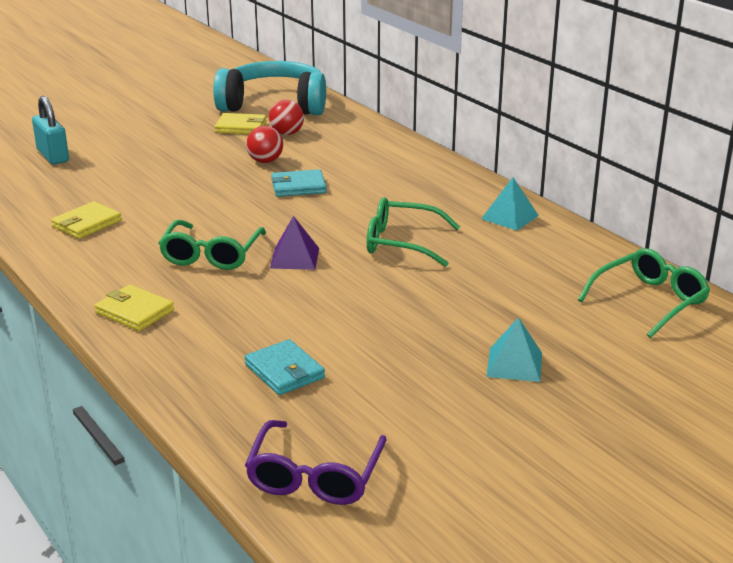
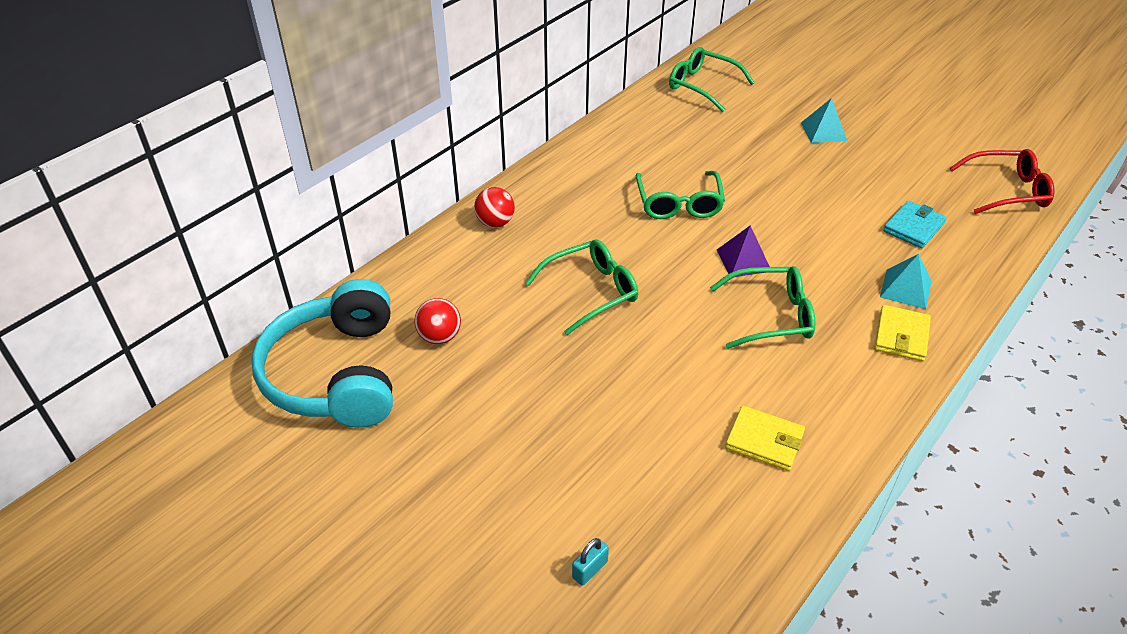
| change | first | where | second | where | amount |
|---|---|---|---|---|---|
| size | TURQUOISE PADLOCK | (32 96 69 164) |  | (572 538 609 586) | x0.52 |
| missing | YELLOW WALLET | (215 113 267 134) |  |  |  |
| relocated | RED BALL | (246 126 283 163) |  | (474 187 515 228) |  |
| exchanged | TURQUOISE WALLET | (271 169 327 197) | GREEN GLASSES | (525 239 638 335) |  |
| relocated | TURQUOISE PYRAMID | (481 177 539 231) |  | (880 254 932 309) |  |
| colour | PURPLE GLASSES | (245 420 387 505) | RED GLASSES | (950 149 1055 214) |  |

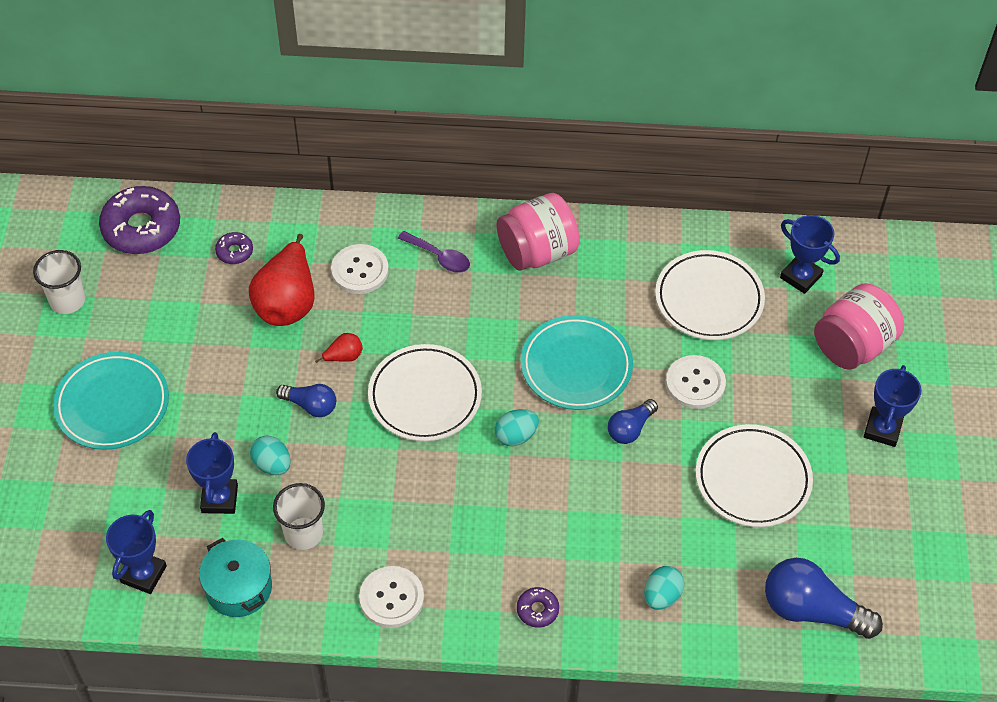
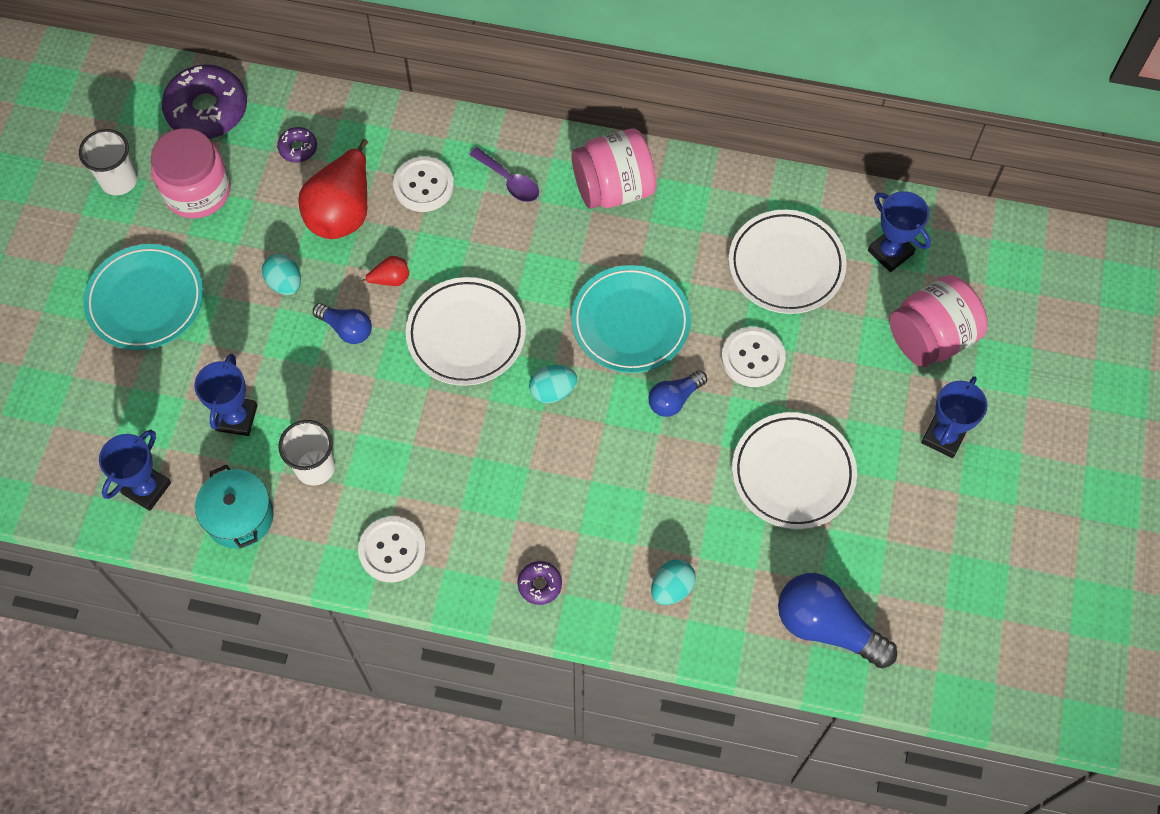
| change | first | where | second | where | amount |
|---|---|---|---|---|---|
| relocated | TURQUOISE EGG | (250 436 291 475) |  | (262 254 301 295) |  |
| appeared |  |  | PINK JAR | (151 128 231 218) |  |

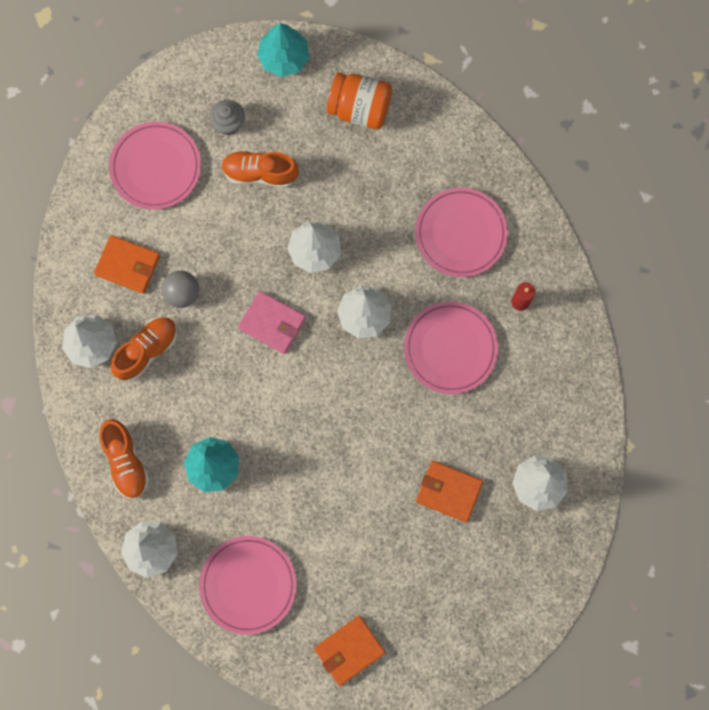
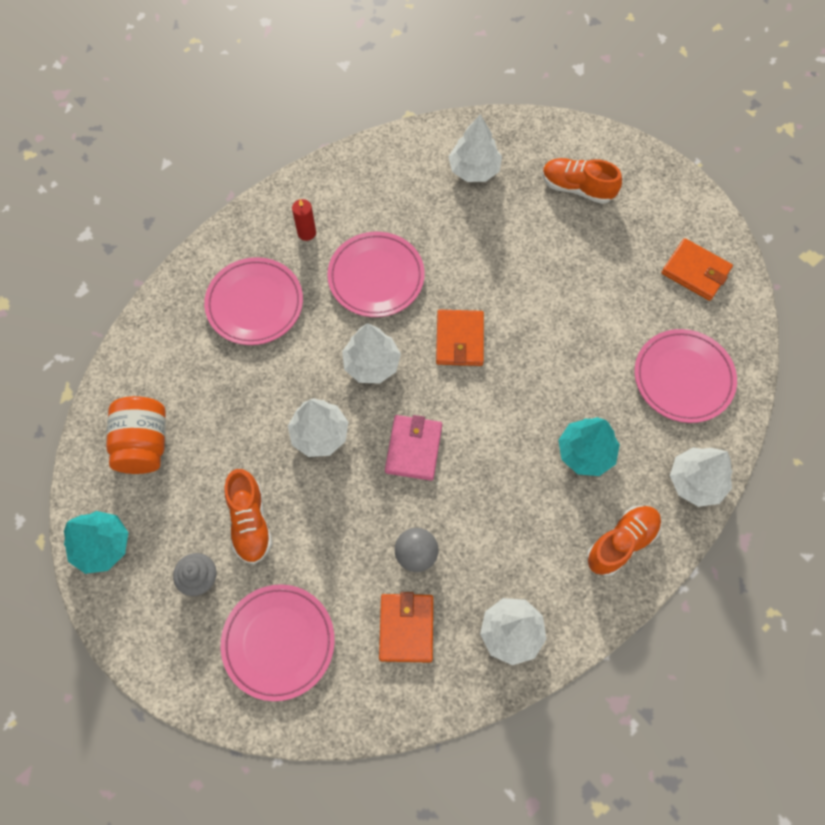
| change | first | where | second | where | amount |
|---|---|---|---|---|---|
| relocated | ORANGE SHOE | (111 317 177 381) |  | (542 158 622 204) |  |
| relocated | ORANGE WALLET | (416 461 483 522) |  | (436 310 484 366) |  |

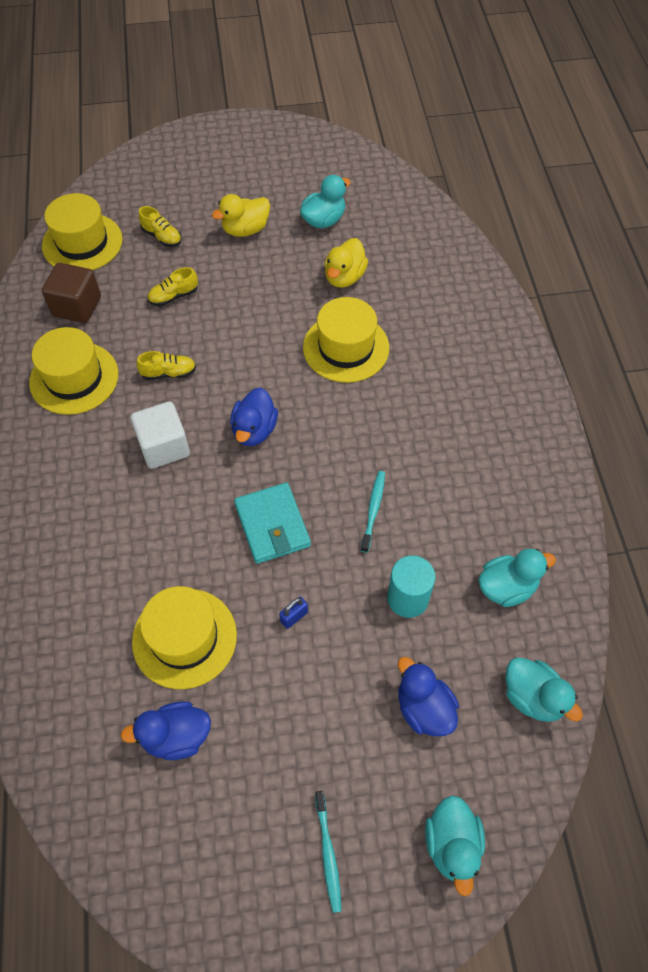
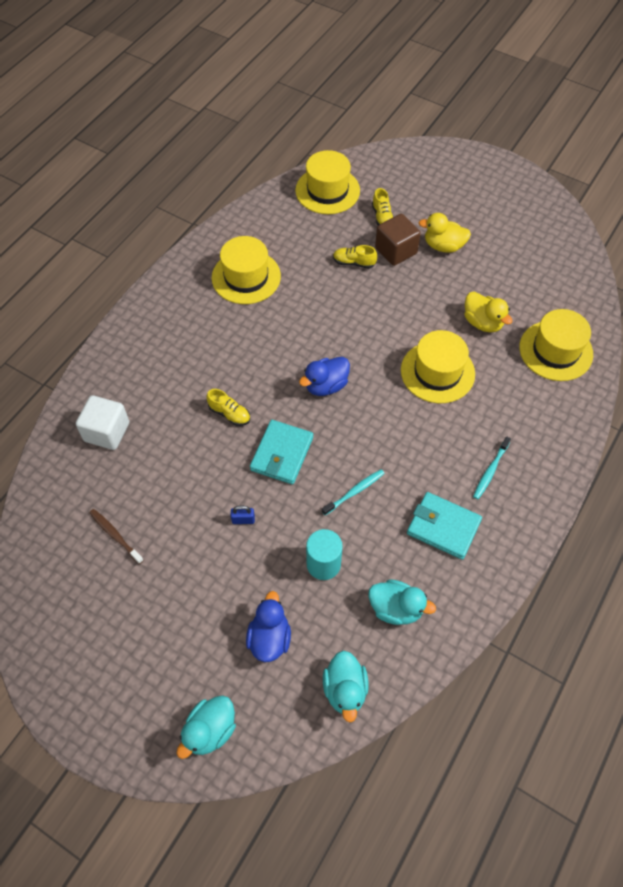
| change | first | where | second | where | amount |
|---|---|---|---|---|---|
| missing | TURQUOISE DUCK | (300 175 351 228) |  |  |  |
| spun | YELLOW DUCK | (325 238 368 288) |  | (464 292 512 332) | 105 degrees counterclockwise |
| relocated | BROWN CUBE | (42 263 101 323) |  | (375 214 421 266) |  |
| relocated | YELLOW SHOE | (136 351 196 380) |  | (206 389 250 426) |  |
| relocated | WHITE CUBE | (130 401 190 469) |  | (76 395 129 450) |  |
| relocated | YELLOW HAT | (132 586 237 689) |  | (519 309 593 381) |  |
| exchanged | BLUE DUCK | (121 701 211 760) | BROWN TOOTHBRUSH | (89 509 144 564) |  |
| relocated | TURQUOISE TOOTHBRUSH | (315 791 342 913) |  | (473 437 511 499) |  |
| appeared |  |  | TURQUOISE WALLET | (407 492 482 560) |  |

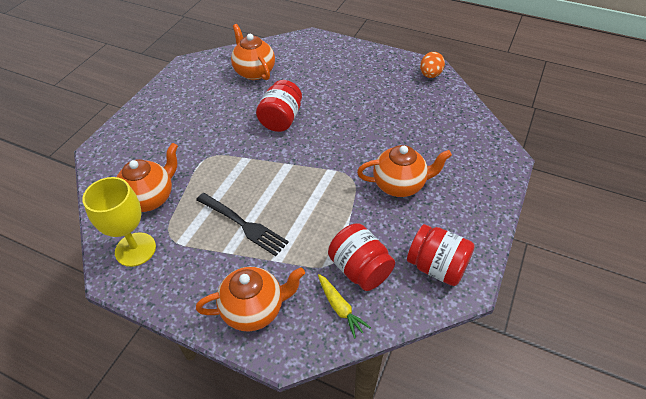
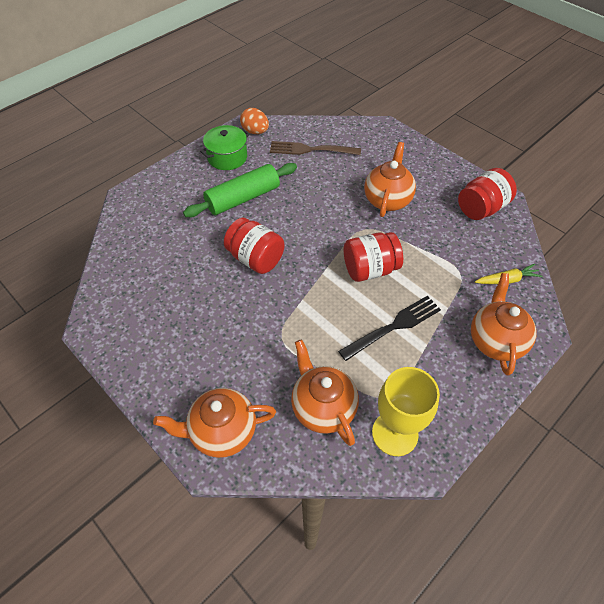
| change | first | where | second | where | amount |
|---|---|---|---|---|---|
| relocated | ORANGE TEAPOT | (231 24 275 80) |  | (153 388 276 458) |  |
| relocated | RED JAR | (328 223 395 291) |  | (344 232 403 282) |  |
| appeared |  |  | GREEN POT | (200 125 250 170) |  |
| appeared |  |  | BROWN FORK | (270 141 361 155) |  |
| appeared |  |  | GREEN ROLLING PIN | (183 163 297 217) |  |

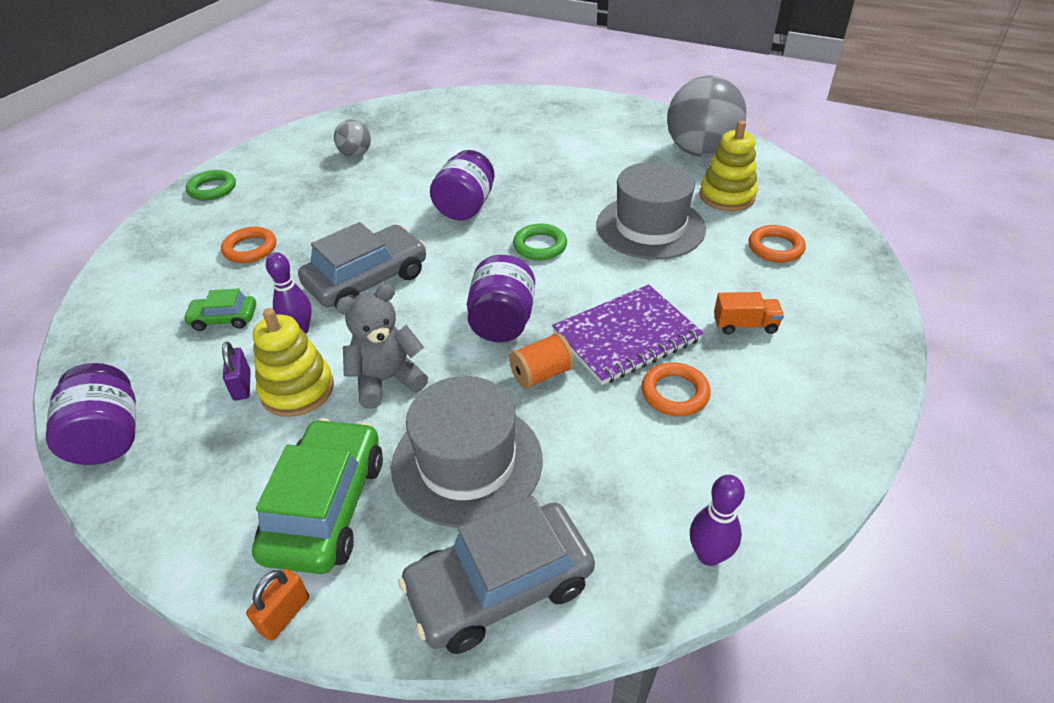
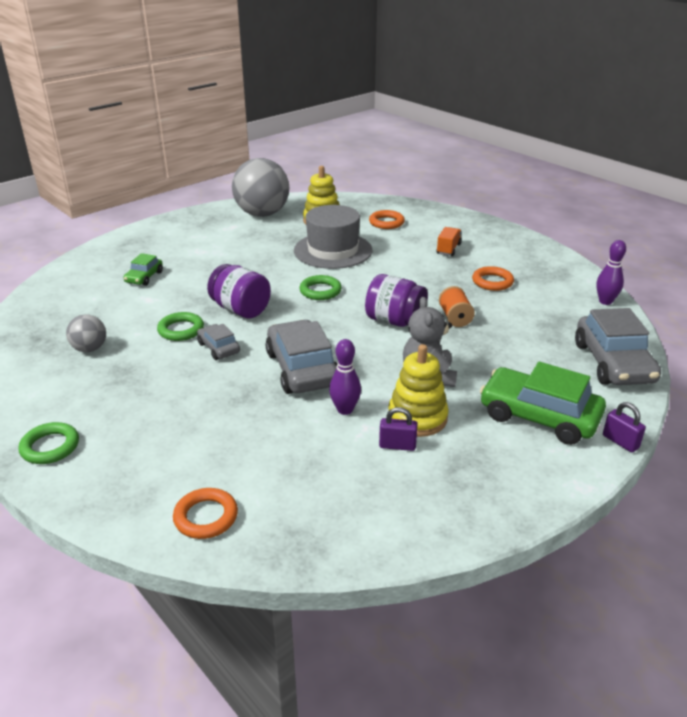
| change | first | where | second | where | amount |
|---|---|---|---|---|---|
| relocated | ORANGE RING | (221 227 276 263) |  | (173 488 238 539) |  |
| missing | PURPLE NOTEBOOK | (552 284 703 385) |  |  |  |
| relocated | GREEN CAR | (183 288 256 331) |  | (123 253 163 286) |  |
| missing | PURPLE JAR | (46 363 136 465) |  |  |  |
| missing | GREY HAT | (391 376 543 528) |  |  |  |
| colour | ORANGE PADLOCK | (246 569 309 641) | PURPLE PADLOCK | (603 402 646 452) |  |
| appeared |  |  | GREEN RING | (157 312 204 341) |  |
| appeared |  |  | GREY CAR | (197 324 240 360) |  |

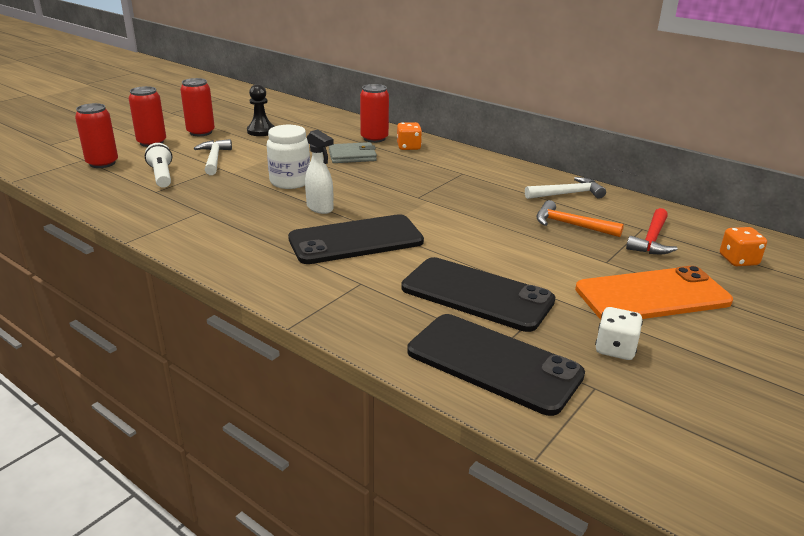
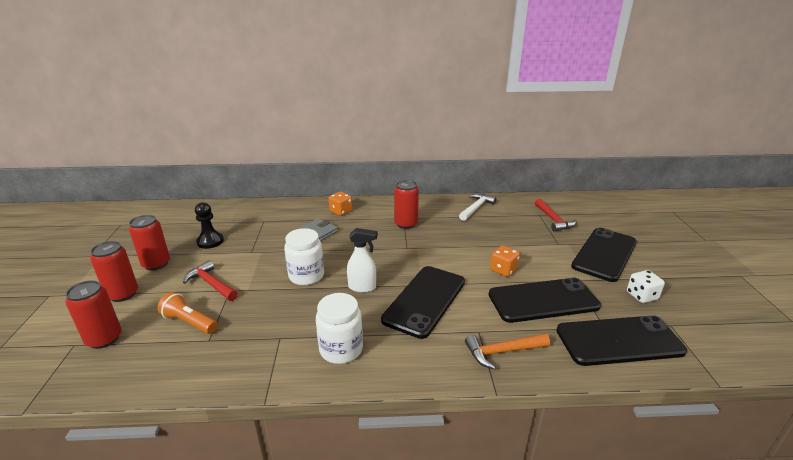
| change | first | where | second | where | amount |
|---|---|---|---|---|---|
| relocated | RED CAN | (360 84 389 143) |  | (394 180 419 229) |  |
| colour | WHITE HAMMER | (194 139 232 175) | RED HAMMER | (183 260 238 301) |  |
| colour | WHITE FLASHLIGHT | (145 143 172 188) | ORANGE FLASHLIGHT | (157 292 217 334) |  |
| relocated | ORANGE HAMMER | (536 200 624 237) |  | (465 334 550 369) |  |
| relocated | ORANGE DICE | (720 227 767 266) |  | (490 246 520 277) |  |
| colour | ORANGE PHONE | (575 266 733 319) | BLACK PHONE | (571 228 637 282) |  |
| appeared |  |  | WHITE JAR | (316 293 363 364) |  |

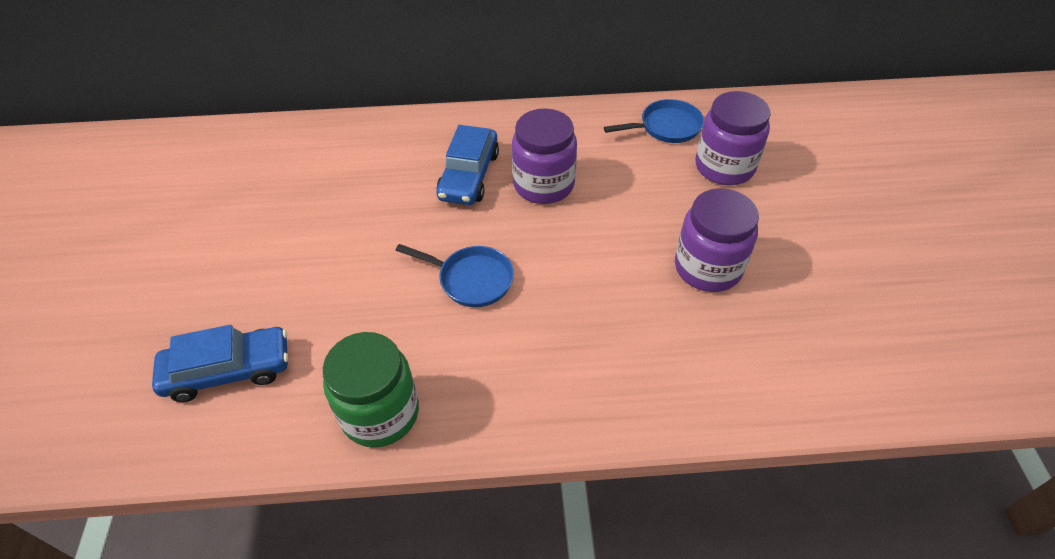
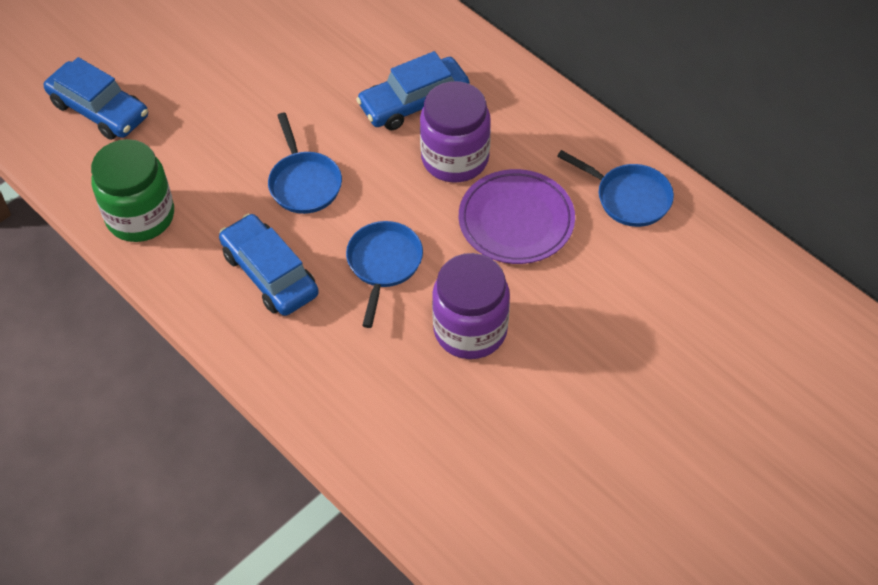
| change | first | where | second | where | amount |
|---|---|---|---|---|---|
| missing | PURPLE JAR | (695 91 771 185) |  |  |  |
| appeared |  |  | PURPLE PLATE | (459 169 575 264) |  |
| appeared |  |  | BLUE CAR | (219 214 319 316) |  |
| appeared |  |  | BLUE PAN | (346 221 423 328) |  |

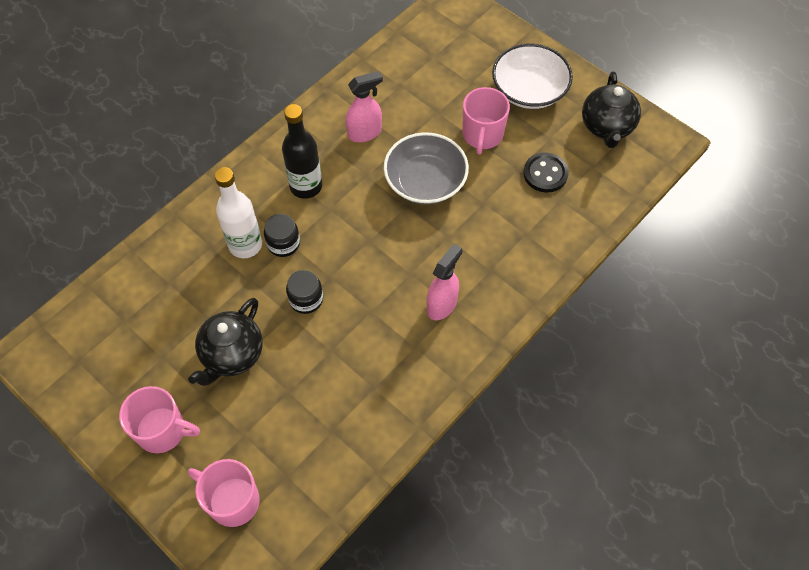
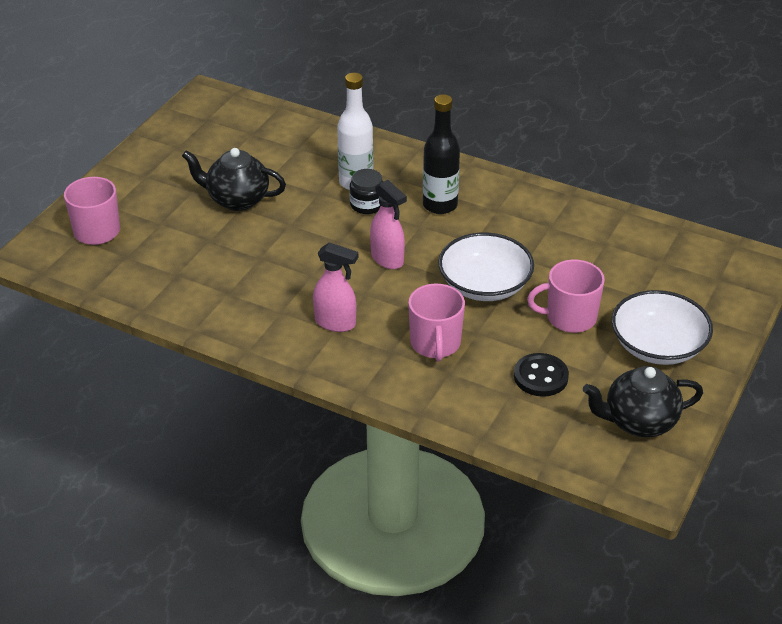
| change | first | where | second | where | amount |
|---|---|---|---|---|---|
| relocated | PINK SPRAY BOTTLE | (346 71 383 142) |  | (370 180 407 269) |  |
| colour | GREY BOWL | (384 132 469 205) | WHITE BOWL | (438 233 534 301) |  |
| missing | BLACK JAR | (286 270 323 314) |  |  |  |
| relocated | PINK MUG | (119 386 200 453) |  | (408 284 465 361) |  |

